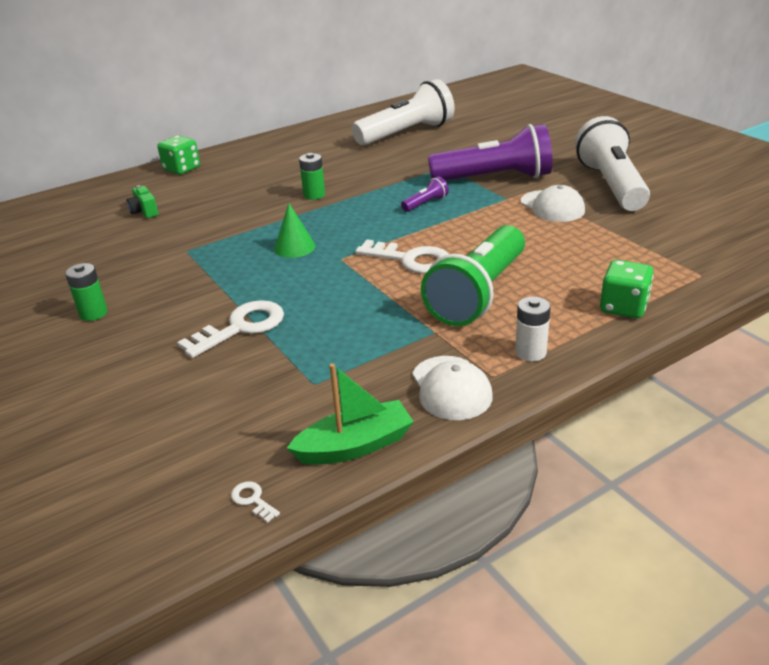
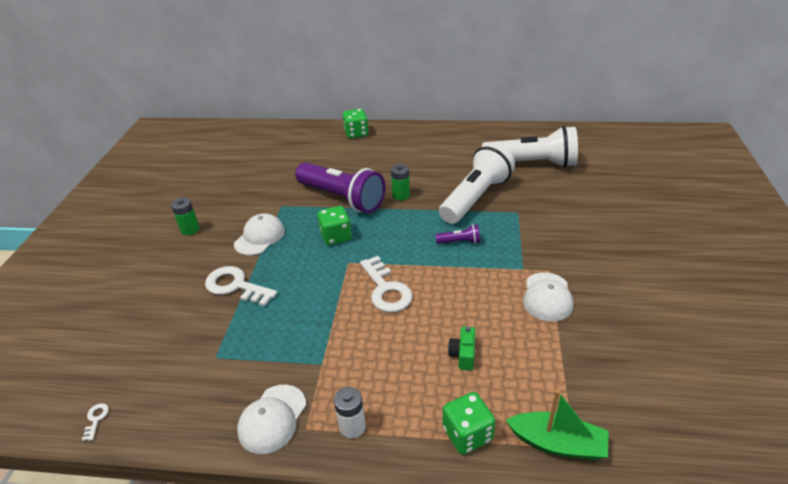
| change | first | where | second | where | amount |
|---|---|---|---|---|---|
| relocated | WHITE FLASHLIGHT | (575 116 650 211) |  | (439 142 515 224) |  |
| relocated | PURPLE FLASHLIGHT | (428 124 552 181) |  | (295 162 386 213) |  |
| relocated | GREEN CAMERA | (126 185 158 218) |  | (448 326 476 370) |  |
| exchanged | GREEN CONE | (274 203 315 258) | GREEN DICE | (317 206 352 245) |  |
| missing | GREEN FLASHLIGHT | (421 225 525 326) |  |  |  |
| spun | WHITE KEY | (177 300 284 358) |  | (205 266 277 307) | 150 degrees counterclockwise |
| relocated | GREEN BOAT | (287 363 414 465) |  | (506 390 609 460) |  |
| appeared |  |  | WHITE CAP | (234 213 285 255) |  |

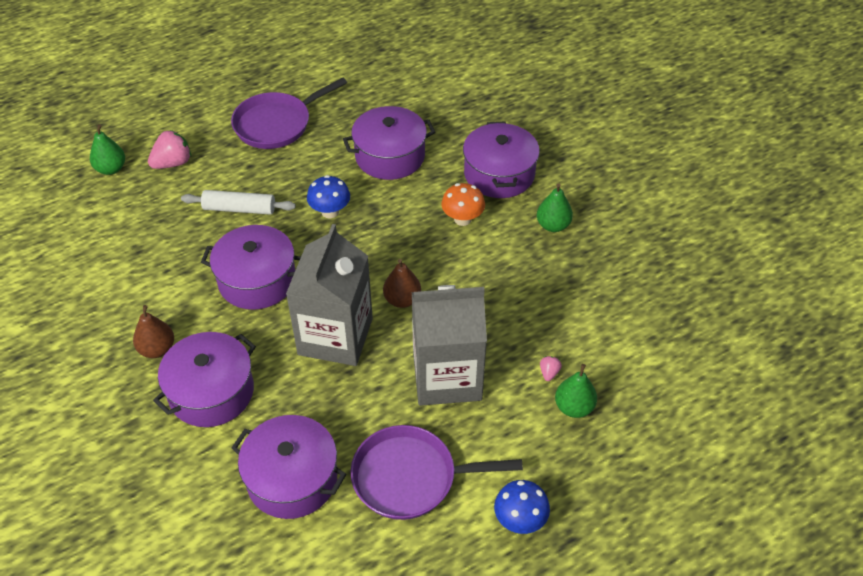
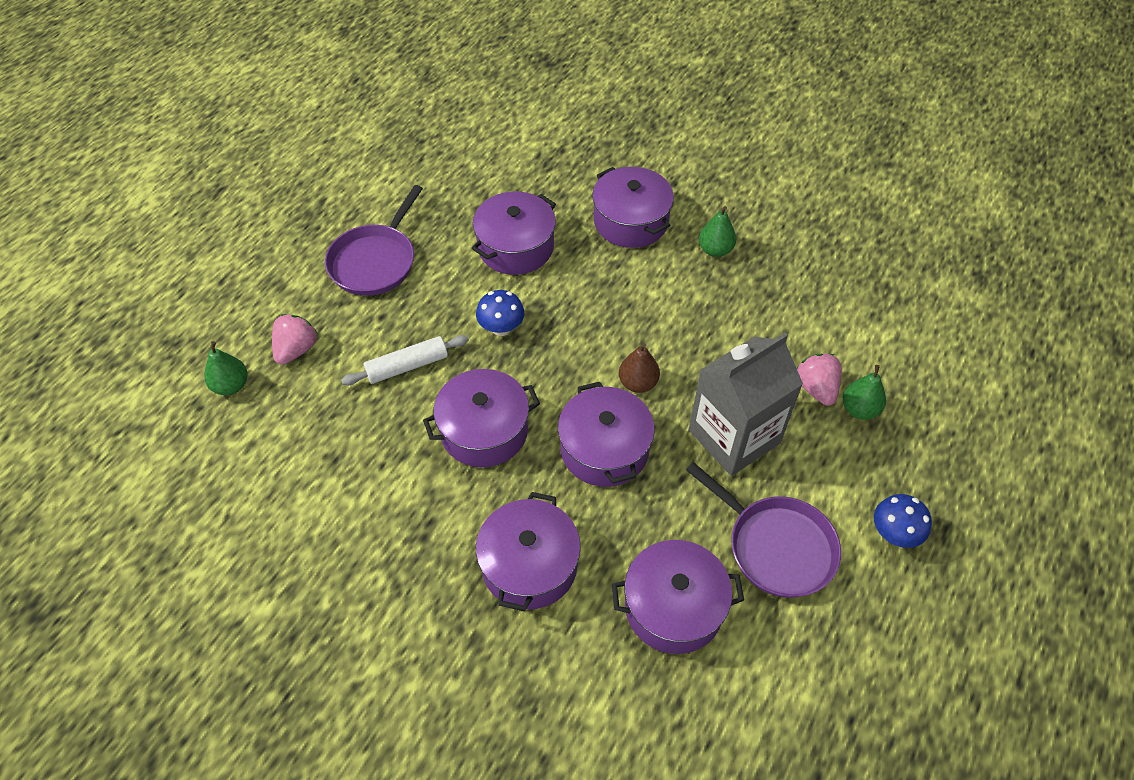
| change | first | where | second | where | amount |
|---|---|---|---|---|---|
| missing | ORANGE MUSHROOM | (441 183 485 226) |  |  |  |
| exchanged | GREY CARTON | (286 224 373 366) | PURPLE POT | (558 382 655 487) |  |
| missing | BROWN PEAR | (133 305 174 358) |  |  |  |
| size | PINK STRAWBERRY | (540 356 562 381) |  | (797 353 842 406) | x2.03 |
| spun | PURPLE PAN | (351 425 523 520) |  | (686 462 841 598) | 105 degrees counterclockwise |

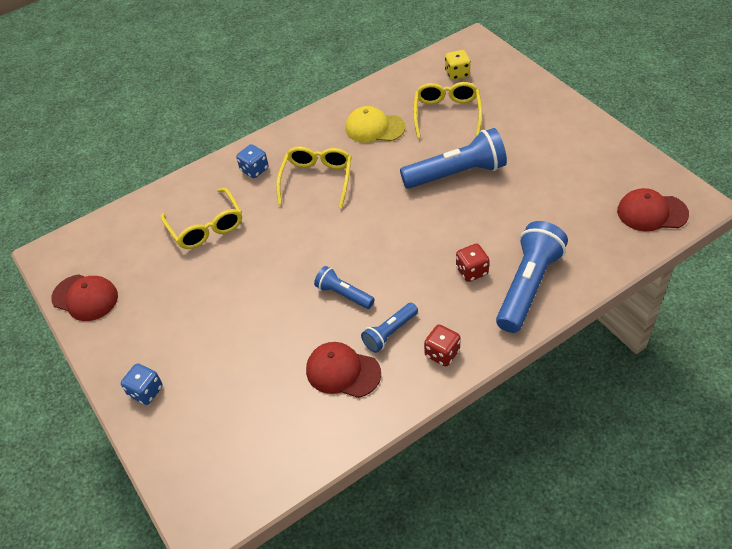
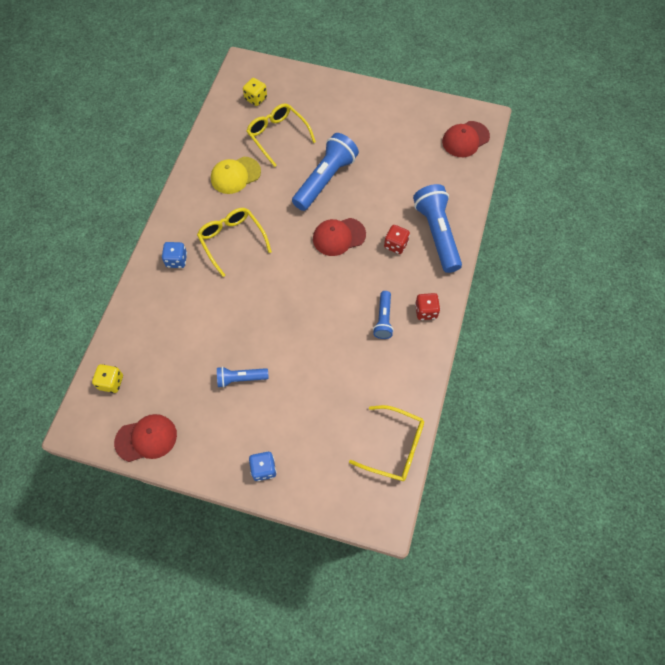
| change | first | where | second | where | amount |
|---|---|---|---|---|---|
| relocated | YELLOW GLASSES | (161 188 242 249) |  | (349 405 424 481) |  |
| relocated | BLUE FLASHLIGHT | (314 266 375 309) |  | (217 366 269 388) |  |
| relocated | RED CAP | (306 342 381 398) |  | (313 218 366 256) |  |
| appeared |  |  | YELLOW DICE | (92 364 123 393) |  |

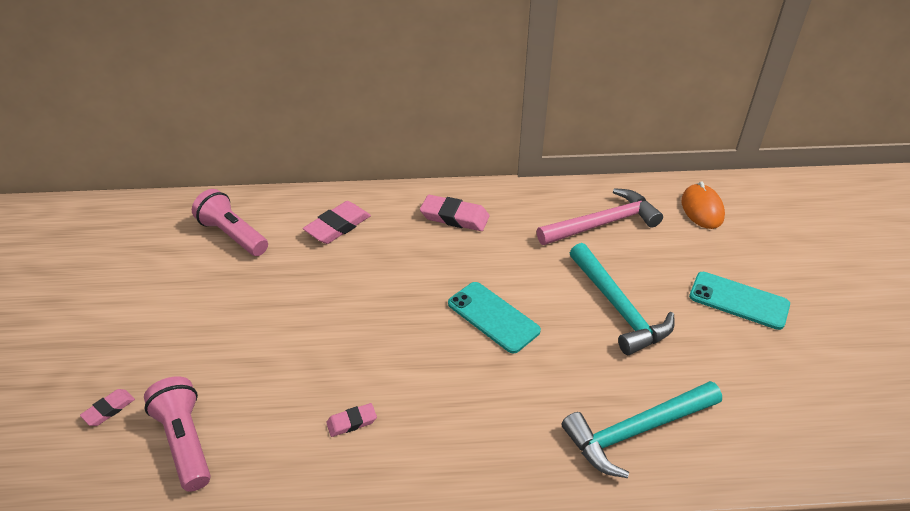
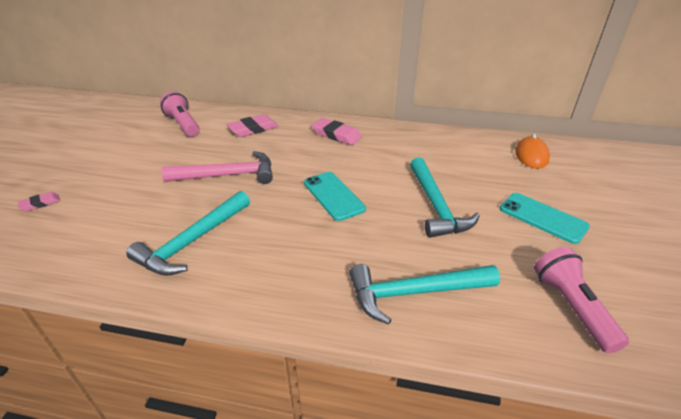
| change | first | where | second | where | amount |
|---|---|---|---|---|---|
| relocated | PINK HAMMER | (537 188 663 245) |  | (162 151 273 184) |  |
| relocated | PINK FLASHLIGHT | (144 376 211 492) |  | (534 247 629 354) |  |
| exchanged | PINK ERASER | (326 403 377 437) | TURQUOISE HAMMER | (126 191 250 276) |  |

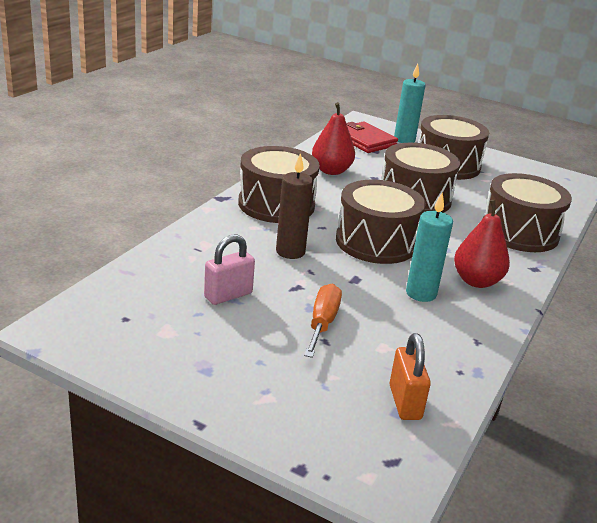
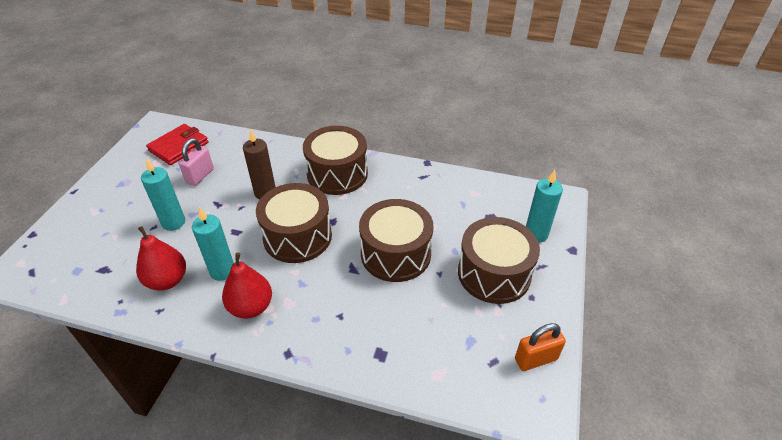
| change | first | where | second | where | amount |
|---|---|---|---|---|---|
| relocated | RED PEAR | (312 102 355 175) |  | (136 226 186 290) |  |
| relocated | RED WALLET | (346 121 398 153) |  | (146 124 208 165) |  |
| missing | BROWN DRUM | (484 173 572 252) |  |  |  |
| spun | PINK PADLOCK | (204 234 255 305) |  | (179 138 214 186) | 75 degrees clockwise |
| exchanged | ORANGE SCREWDRIVER | (304 284 342 358) | TURQUOISE CANDLE | (141 158 185 231) |  |
| relocated | ORANGE PADLOCK | (389 333 431 420) |  | (515 323 566 371) |  |

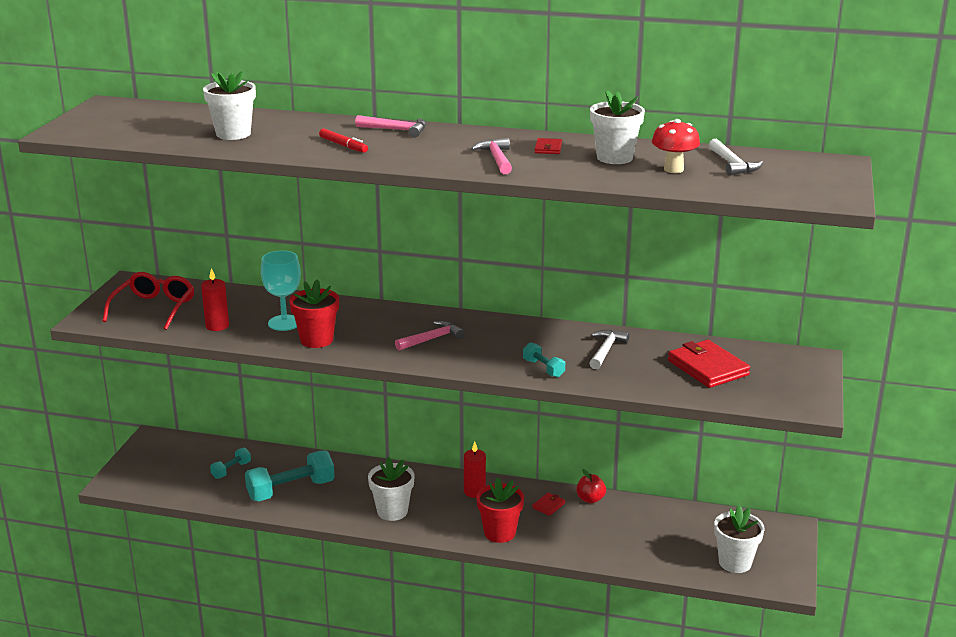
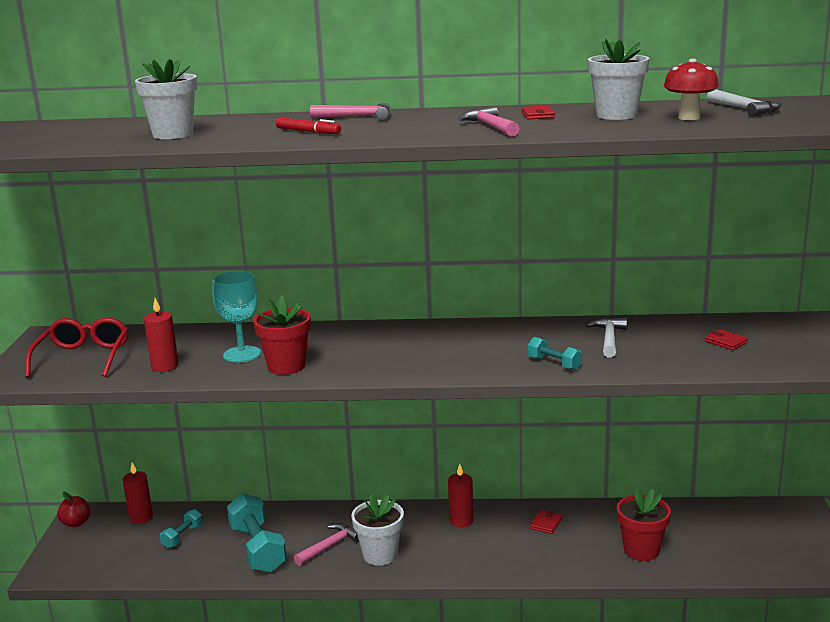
| change | first | where | second | where | amount |
|---|---|---|---|---|---|
| relocated | PINK HAMMER | (395 321 465 351) |  | (294 523 359 566) |  |
| size | RED WALLET | (668 340 750 388) |  | (705 329 748 350) | x0.46 |
| spun | TURQUOISE DUMBBELL | (245 451 335 501) |  | (227 493 287 573) | 75 degrees counterclockwise |
| relocated | RED APPLE | (576 469 606 503) |  | (57 492 91 527) |  |
| relocated | RED FLOWER POT | (477 477 524 543) |  | (617 488 671 561) |  |
| missing | WHITE FLOWER POT | (714 505 765 573) |  |  |  |
| appeared |  |  | RED CANDLE | (123 462 153 524) |  |

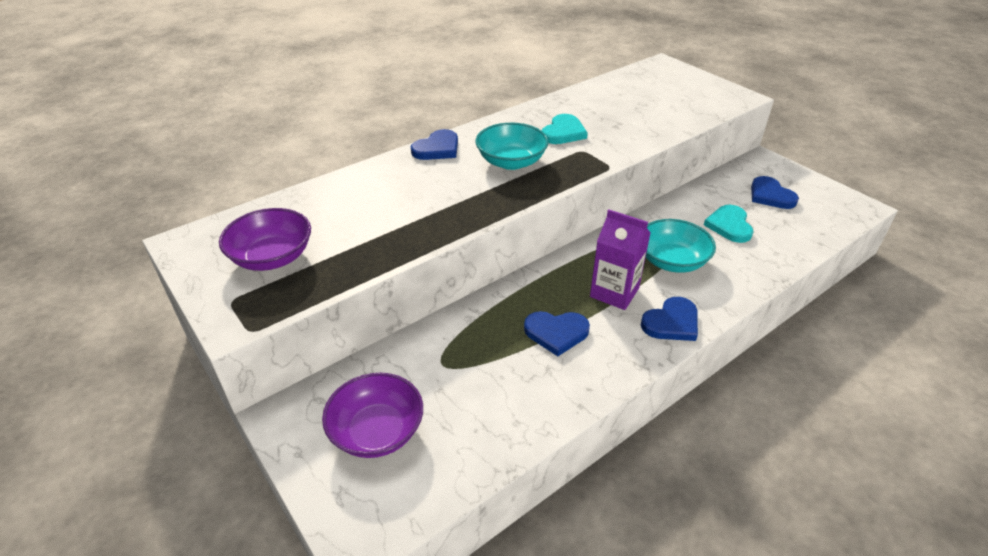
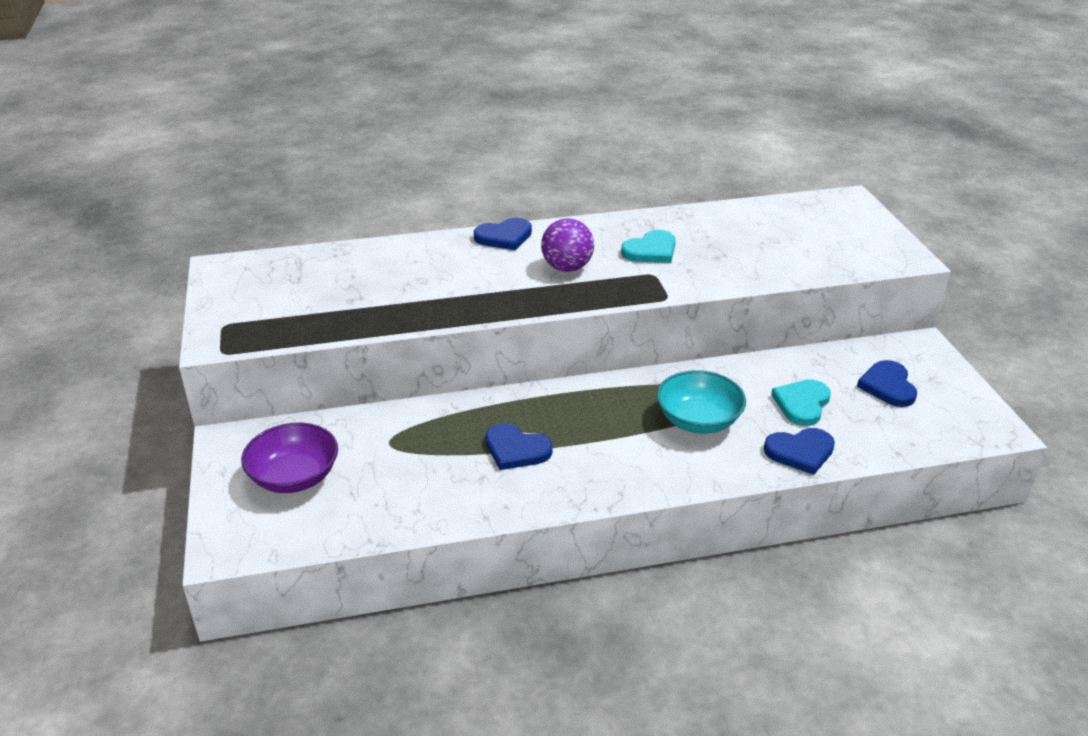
| change | first | where | second | where | amount |
|---|---|---|---|---|---|
| exchanged | TURQUOISE BOWL | (476 123 549 170) | PURPLE BALL | (541 218 594 272) |  |
| missing | PURPLE BOWL | (219 208 311 271) |  |  |  |
| missing | PURPLE CARTON | (590 209 651 310) |  |  |  |
| relocated | BLUE HEART | (641 297 698 341) |  | (764 428 835 475) |  |

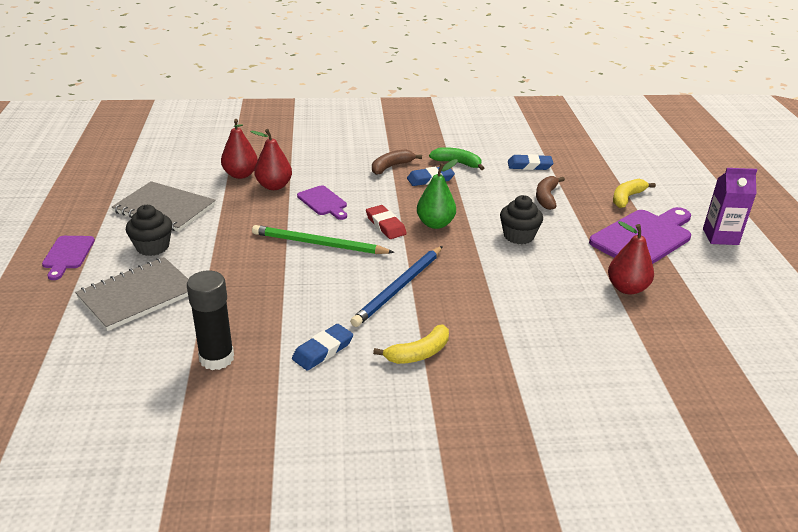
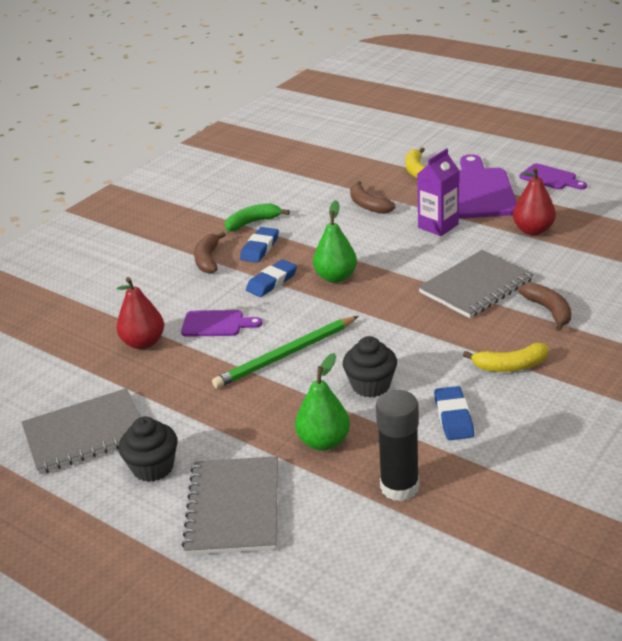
| change | first | where | second | where | amount |
|---|---|---|---|---|---|
| missing | RED PEAR | (221 119 258 179) |  |  |  |
| relocated | BLUE ERASER | (508 154 553 170) |  | (246 259 297 297) |  |
| relocated | PURPLE CARTON | (703 168 757 245) |  | (417 148 459 236) |  |
| relocated | BLACK CUPCAKE | (500 195 543 244) |  | (343 336 397 398) |  |
| missing | RED ERASER | (366 205 407 239) |  |  |  |
| relocated | PURPLE CUTTING BOARD | (42 236 95 280) |  | (519 163 587 189) |  |
| missing | BLUE PENCIL | (350 246 443 327) |  |  |  |
| spun | YELLOW BANANA | (373 324 449 364) |  | (463 343 548 372) | 75 degrees clockwise |
| appeared |  |  | GREY NOTEBOOK | (418 250 534 318) |  |
| appeared |  |  | BROWN BANANA | (518 283 572 331) |  |
| appeared |  |  | GREEN PEAR | (295 353 350 451) |  |

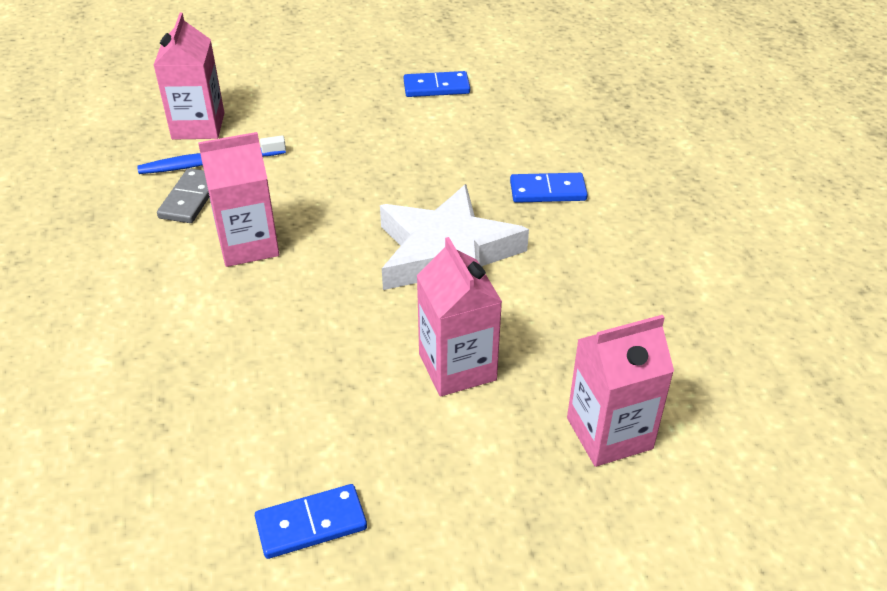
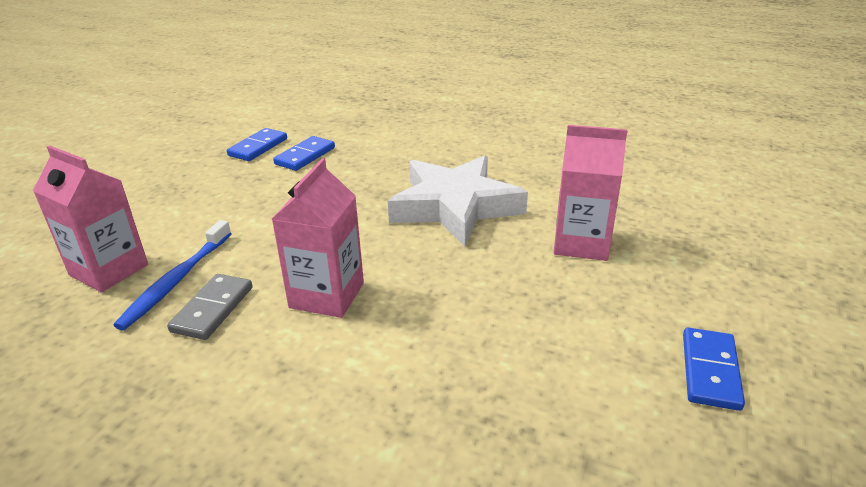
| change | first | where | second | where | amount |
|---|---|---|---|---|---|
| spun | GREY DOMINO | (157 168 210 223) |  | (167 274 253 340) | 60 degrees clockwise |
| relocated | BLUE DOMINO | (510 173 588 203) |  | (273 136 335 171) |  |
| missing | PINK CARTON | (567 315 674 467) |  |  |  |

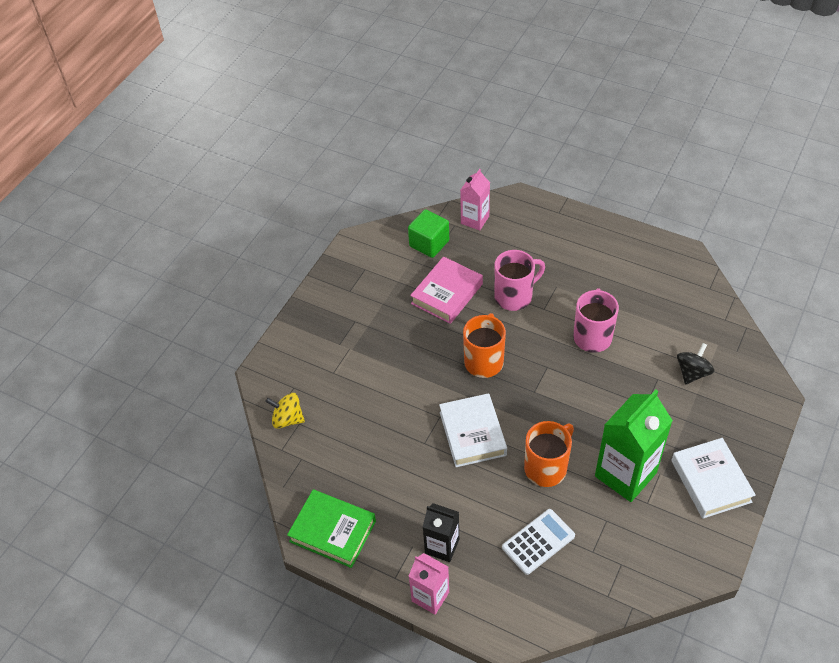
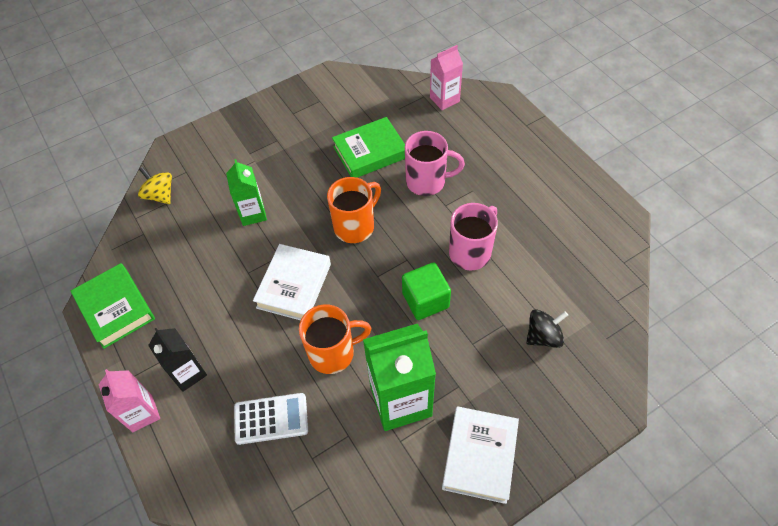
| change | first | where | second | where | amount |
|---|---|---|---|---|---|
| relocated | GREEN CUBE | (408 209 449 258) |  | (402 262 451 320) |  |
| colour | PINK BOOK | (410 256 483 324) | GREEN BOOK | (332 117 405 178) |  |
| appeared |  |  | GREEN CARTON | (226 159 267 226) |  |

